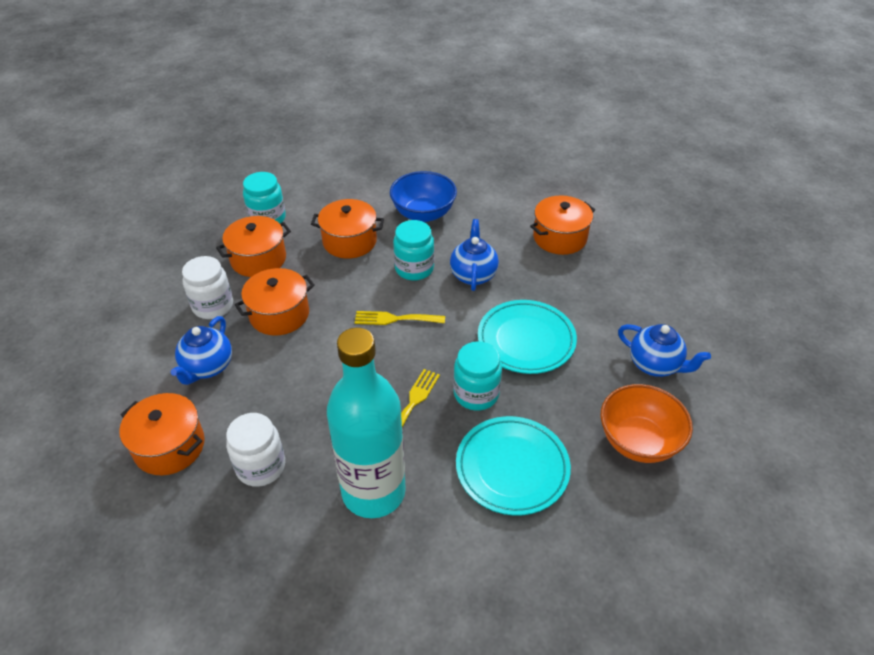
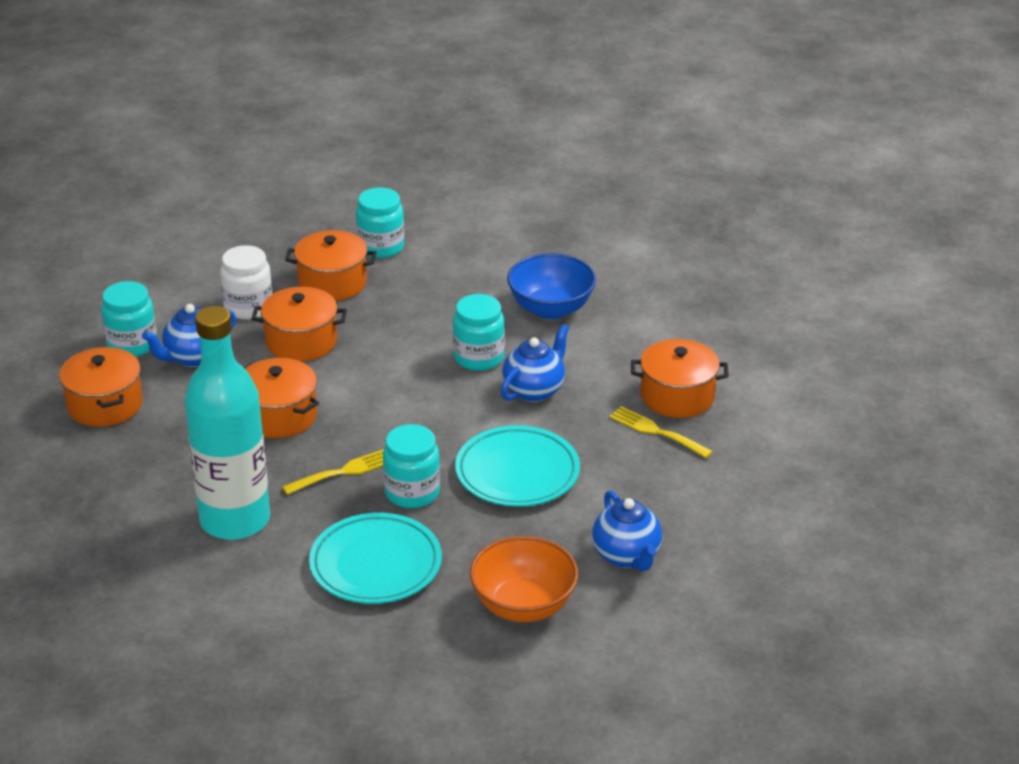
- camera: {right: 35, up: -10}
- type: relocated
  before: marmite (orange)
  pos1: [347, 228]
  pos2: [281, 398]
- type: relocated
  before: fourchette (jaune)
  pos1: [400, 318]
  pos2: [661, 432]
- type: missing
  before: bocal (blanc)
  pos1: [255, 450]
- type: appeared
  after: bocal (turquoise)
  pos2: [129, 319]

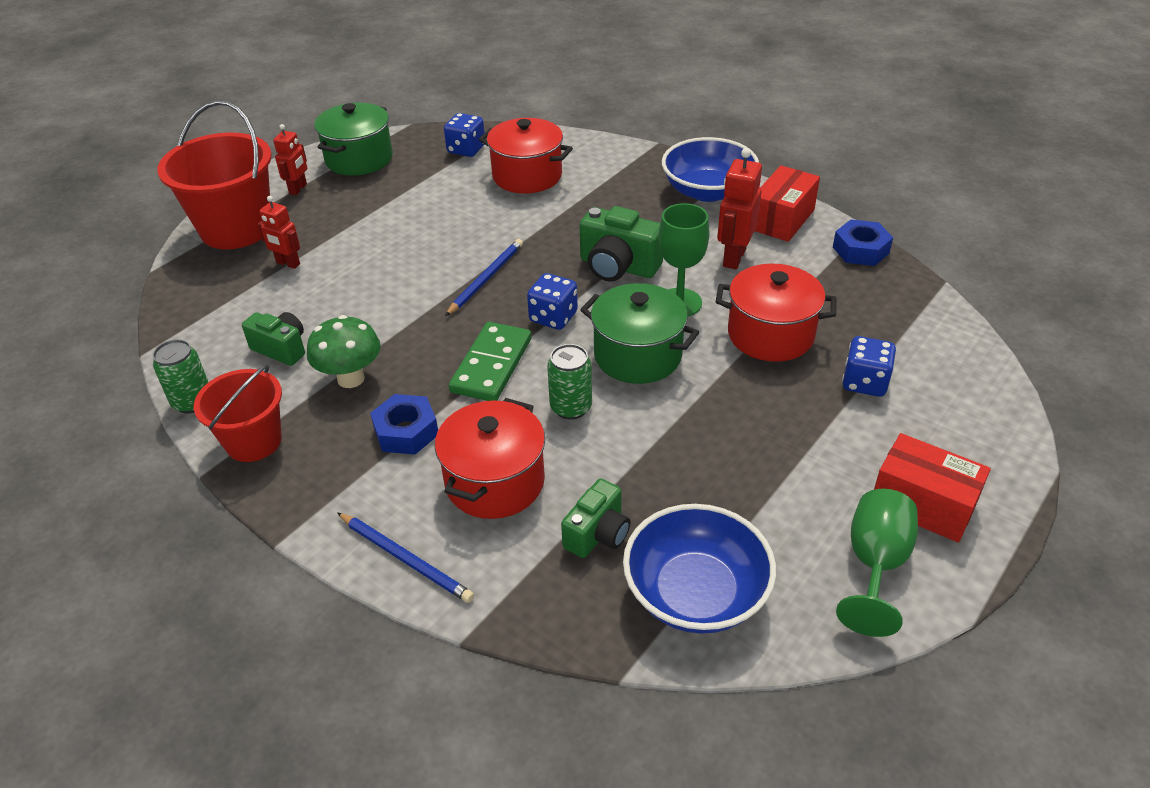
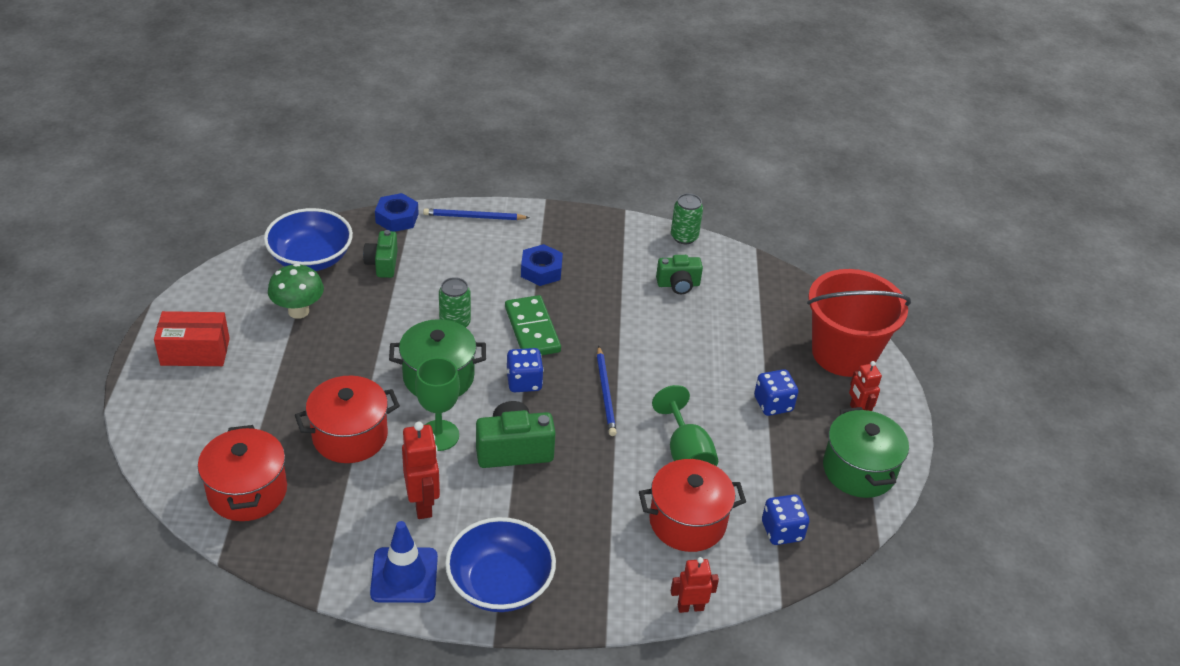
- camera: {right: 140, up: 0}
- type: exchanged
  before: boîte (rouge)
  after: cône de chantier (bleu)
  pos1: [787, 203]
  pos2: [404, 562]
- type: relocated
  before: robot (rouge)
  pos1: [279, 232]
  pos2: [695, 585]
- type: relocated
  before: écrou (bleu)
  pos1: [863, 242]
  pos2: [397, 212]
- type: relocated
  before: champignon (vert)
  pos1: [344, 351]
  pos2: [296, 291]
- type: relocated
  before: dé (bleu)
  pos1: [869, 366]
  pos2: [776, 392]
- type: missing
  before: seau (rouge)
  pos1: [238, 413]
- type: relocated
  before: marmite (rouge)
  pos1: [490, 458]
  pos2: [242, 473]
- type: relocated
  before: verre à pied (vert)
  pos1: [877, 563]
  pos2: [685, 425]

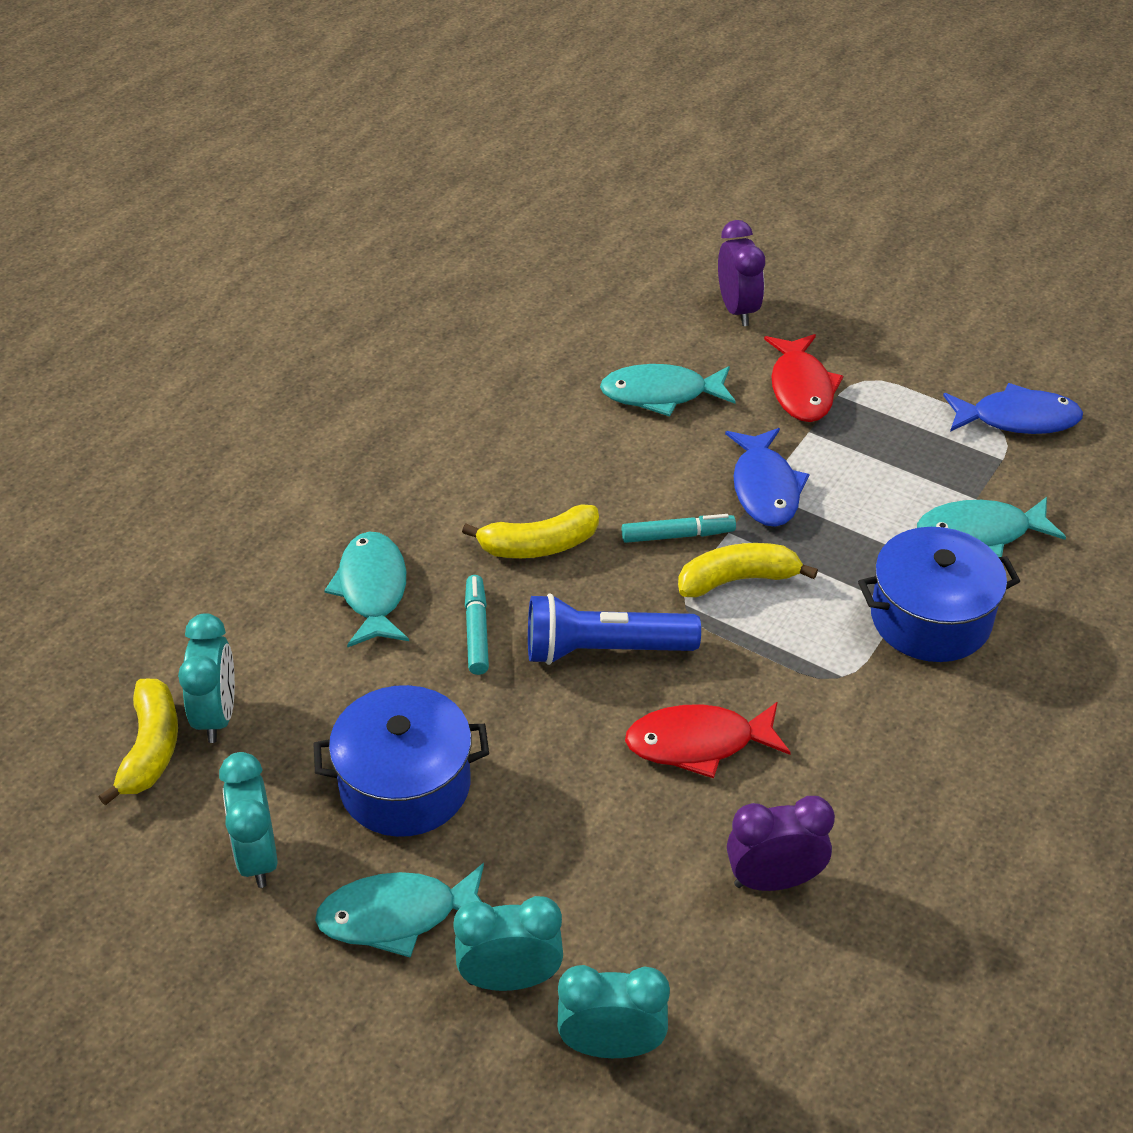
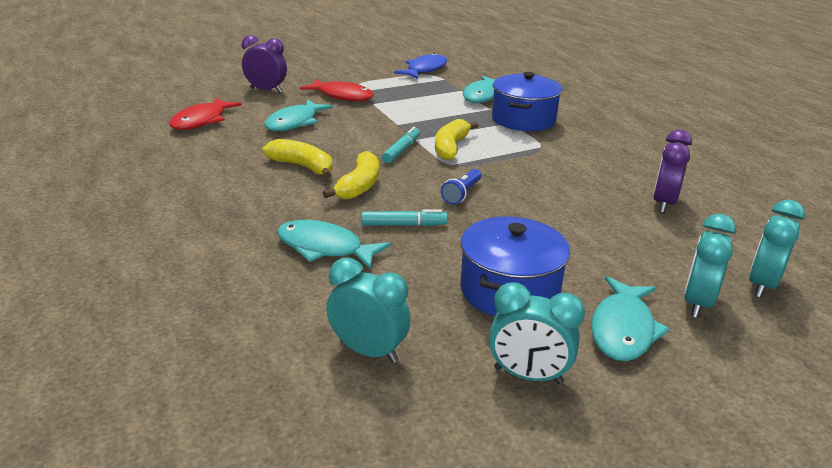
- camera: {right: -60, up: -15}
- type: missing
  before: poisson (bleu)
  pos1: [767, 477]
- type: spun
  before: feutre (turquoise)
  pos1: [477, 625]
  pos2: [405, 217]
  turn: 150
- type: size
  before: lampe de poche (bleu)
  pos1: [614, 629]
  pos2: [461, 187]
  scale: 0.55
- type: relocated
  before: banane (jaune)
  pos1: [138, 742]
  pos2: [297, 158]
- type: relocated
  before: poisson (rouge)
  pos1: [708, 740]
  pos2: [205, 114]

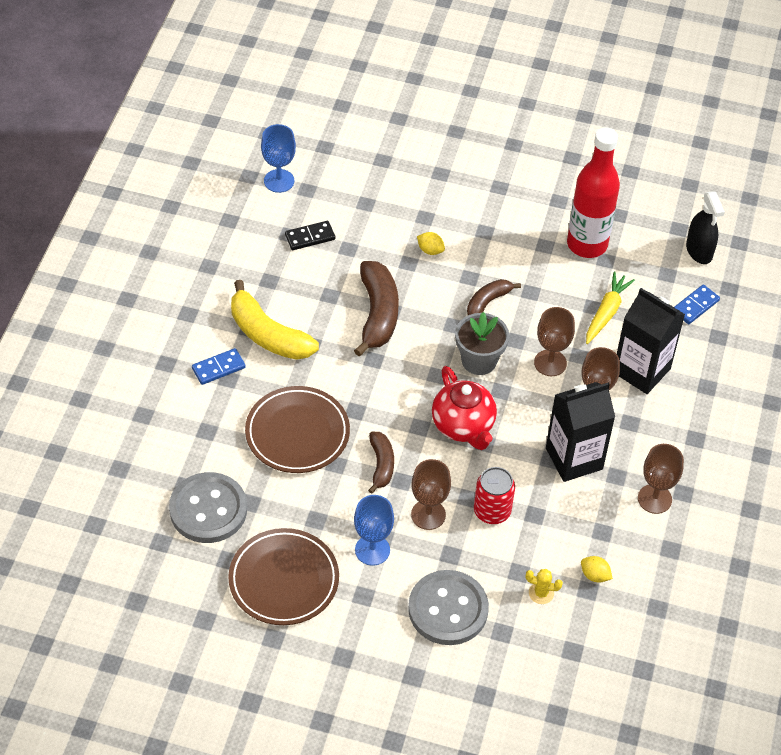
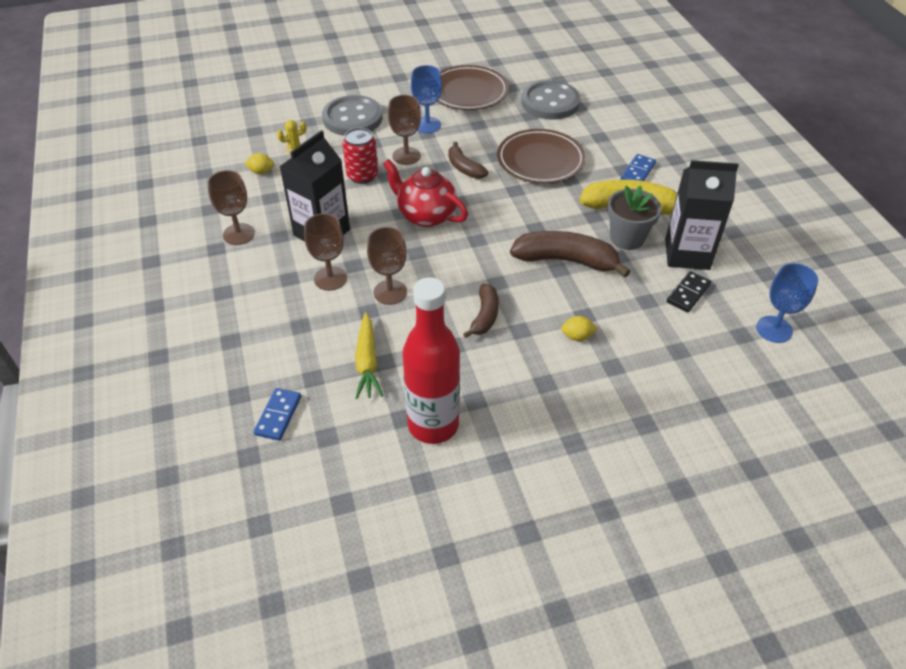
- camera: {right: 150, up: -5}
- type: missing
  before: vaporisateur (noir)
  pos1: [705, 227]
- type: spun
  before: banane (marron)
  pos1: [376, 309]
  pos2: [570, 254]
  turn: 135
- type: relocated
  before: brique de lait (noir)
  pos1: [651, 341]
  pos2: [702, 215]
- type: relocated
  before: pot de fleurs (gris)
  pos1: [482, 343]
  pos2: [634, 217]

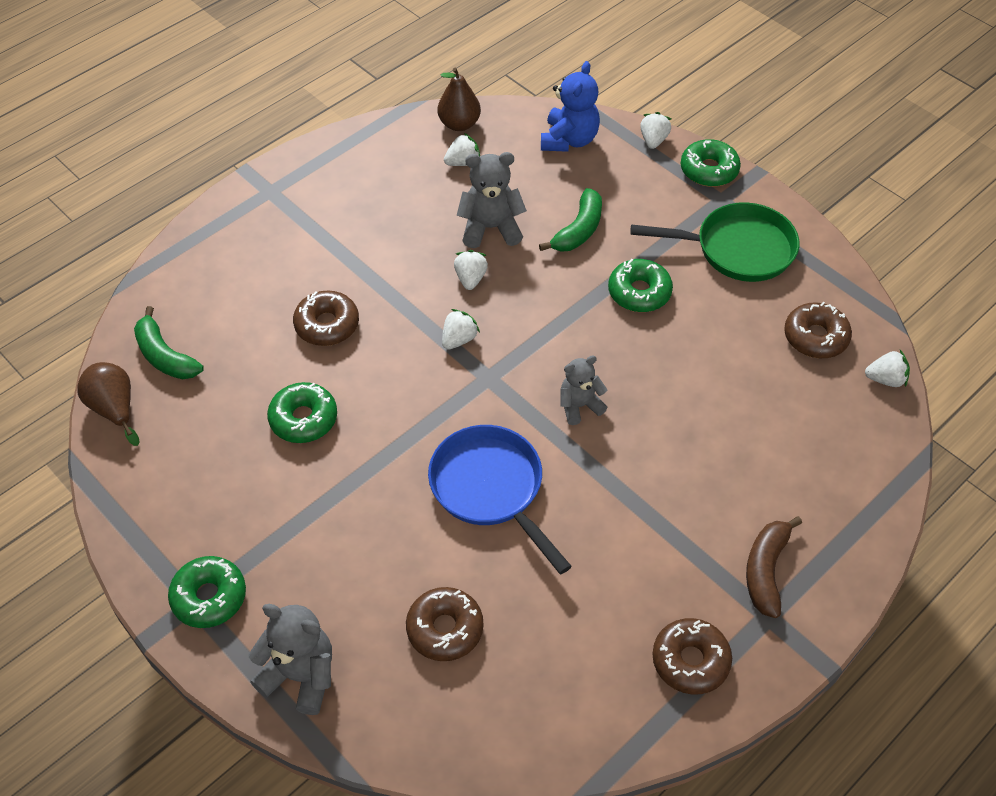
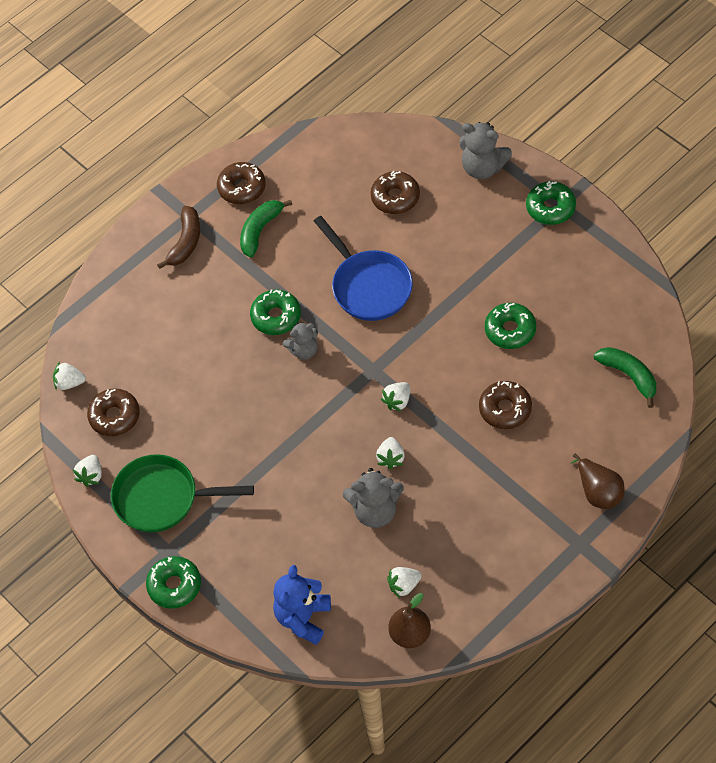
- camera: {right: -175, up: 5}
- type: relocated
  before: fraise (blanc)
  pos1: [655, 130]
  pos2: [87, 471]
- type: relocated
  before: banane (vert)
  pos1: [570, 220]
  pos2: [266, 229]
- type: relocated
  before: beignet (vert)
  pos1: [640, 285]
  pos2: [275, 312]
- type: relocated
  before: poire (marron)
  pos1: [108, 404]
  pos2: [597, 481]

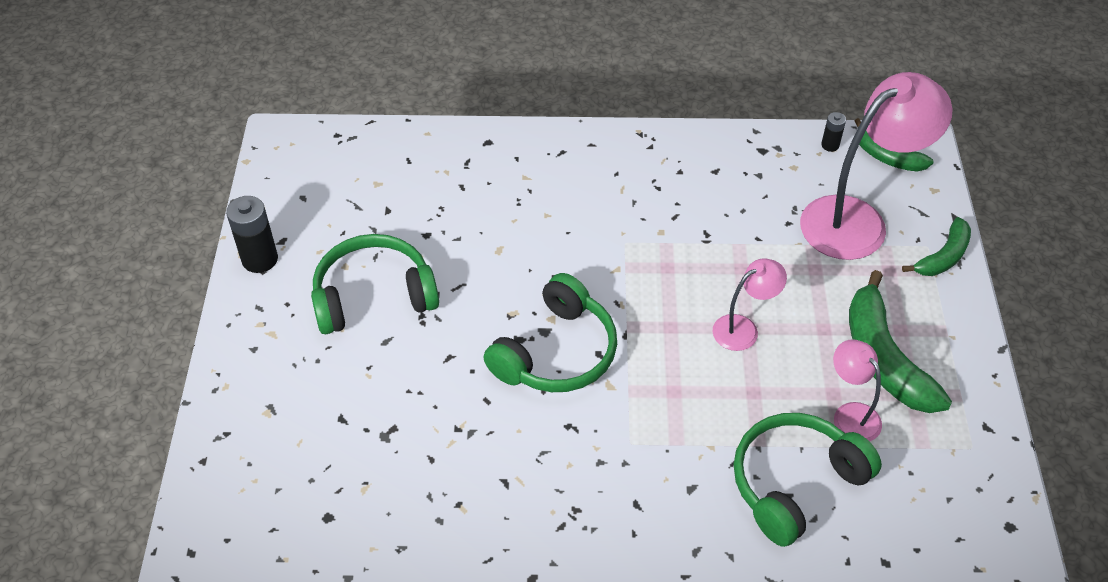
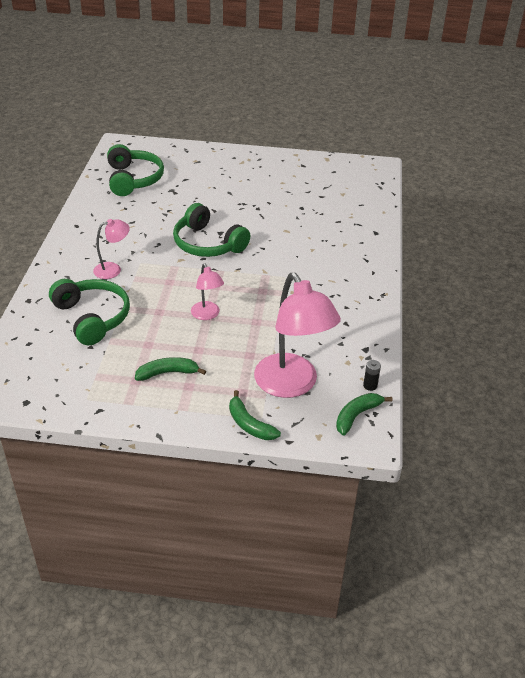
- camera: {right: 95, up: -10}
- type: missing
  before: pile (noir)
  pos1: [252, 234]
- type: relocated
  before: casque audio (vert)
  pos1: [375, 284]
  pos2: [135, 170]
- type: size
  before: banane (vert)
  pos1: [900, 341]
  pos2: [170, 369]
  scale: 0.6
- type: relocated
  before: lampe (rose)
  pos1: [857, 390]
  pos2: [111, 249]

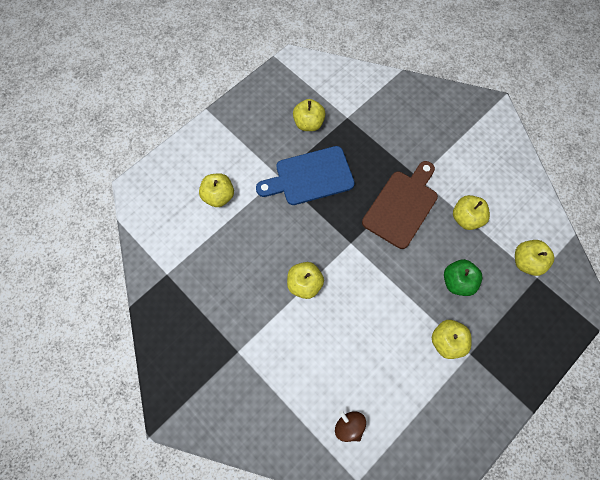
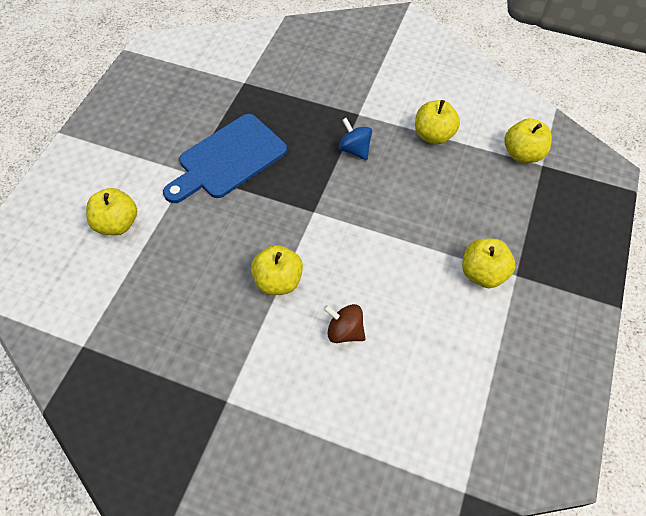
- camera: {right: -25, up: -10}
- type: missing
  before: pomme (jaune)
  pos1: [309, 115]
- type: exchanged
  before: planche à découper (marron)
  after: toupie (bleu)
  pos1: [400, 205]
  pos2: [355, 139]
- type: missing
  before: pomme (vert)
  pos1: [463, 277]
- type: relocated
  before: toupie (marron)
  pos1: [350, 426]
  pos2: [345, 323]

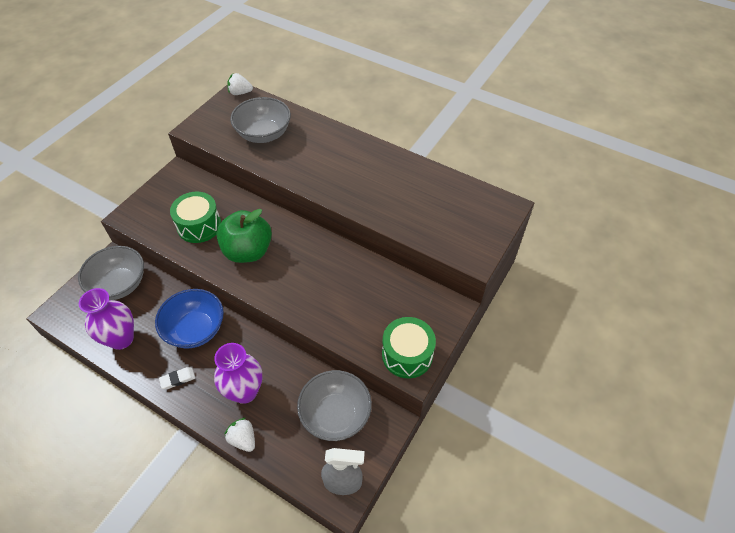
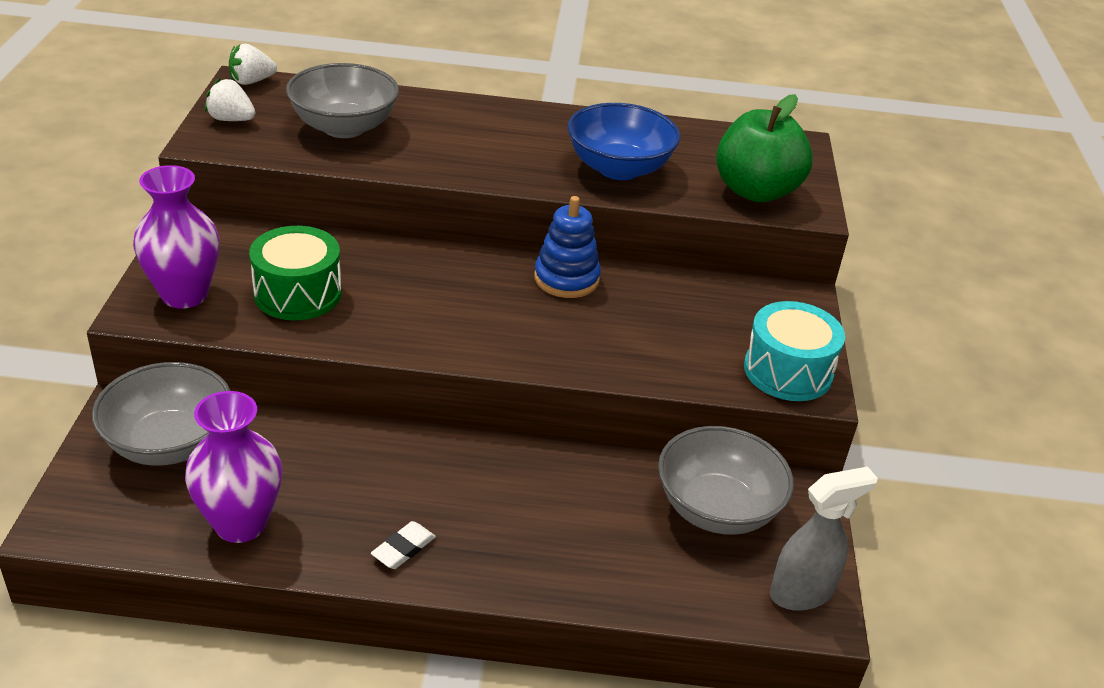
- camera: {right: -30, up: -15}
- type: relocated
  before: pomme (vert)
  pos1: [244, 236]
  pos2: [764, 148]
- type: relocated
  before: bol (bleu)
  pos1: [189, 319]
  pos2: [624, 141]
- type: colour
  before: tambour (vert)
  after: tambour (turquoise)
  pos1: [409, 347]
  pos2: [794, 351]
- type: relocated
  before: vase (violet)
  pos1: [238, 373]
  pos2: [176, 237]
- type: relocated
  before: fraise (blanc)
  pos1: [239, 435]
  pos2: [230, 99]
- type: appeared
  after: jouet à empiler (bleu)
  pos2: [567, 247]

